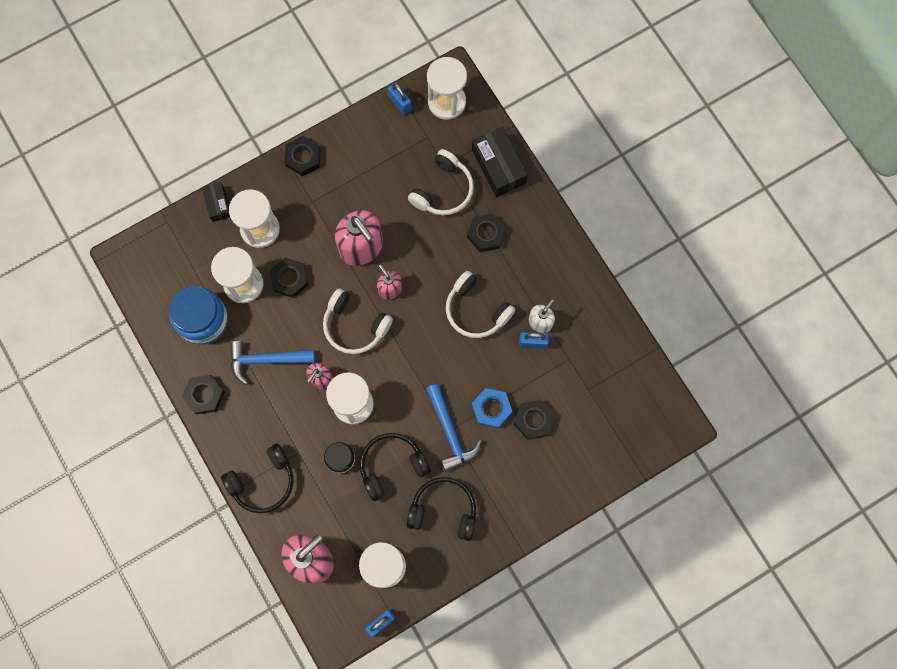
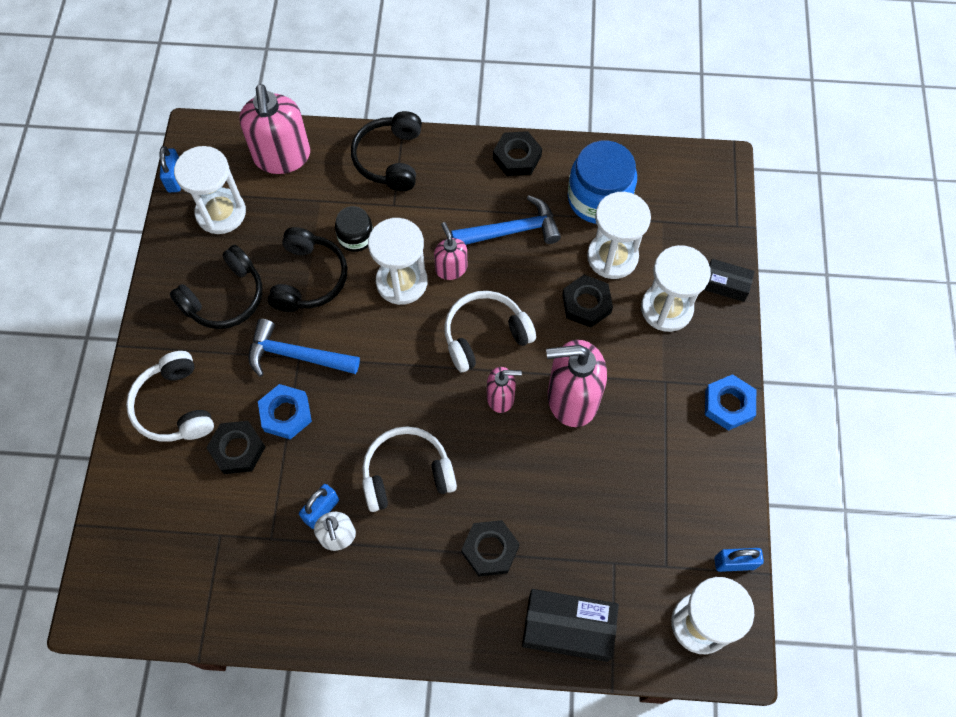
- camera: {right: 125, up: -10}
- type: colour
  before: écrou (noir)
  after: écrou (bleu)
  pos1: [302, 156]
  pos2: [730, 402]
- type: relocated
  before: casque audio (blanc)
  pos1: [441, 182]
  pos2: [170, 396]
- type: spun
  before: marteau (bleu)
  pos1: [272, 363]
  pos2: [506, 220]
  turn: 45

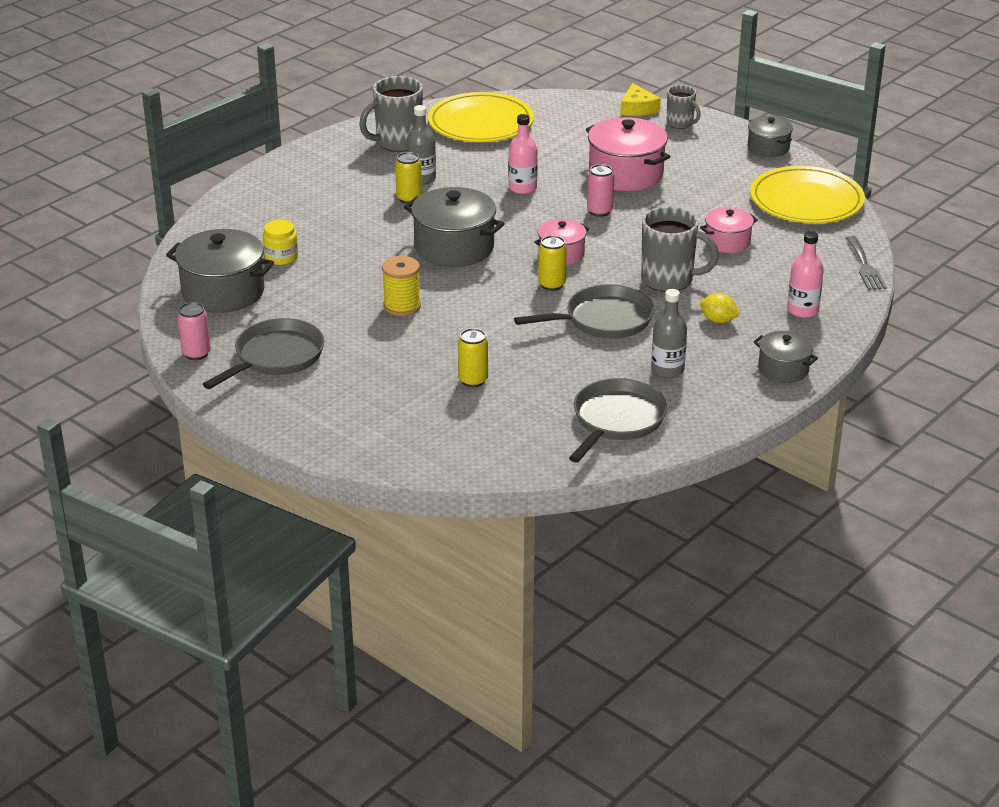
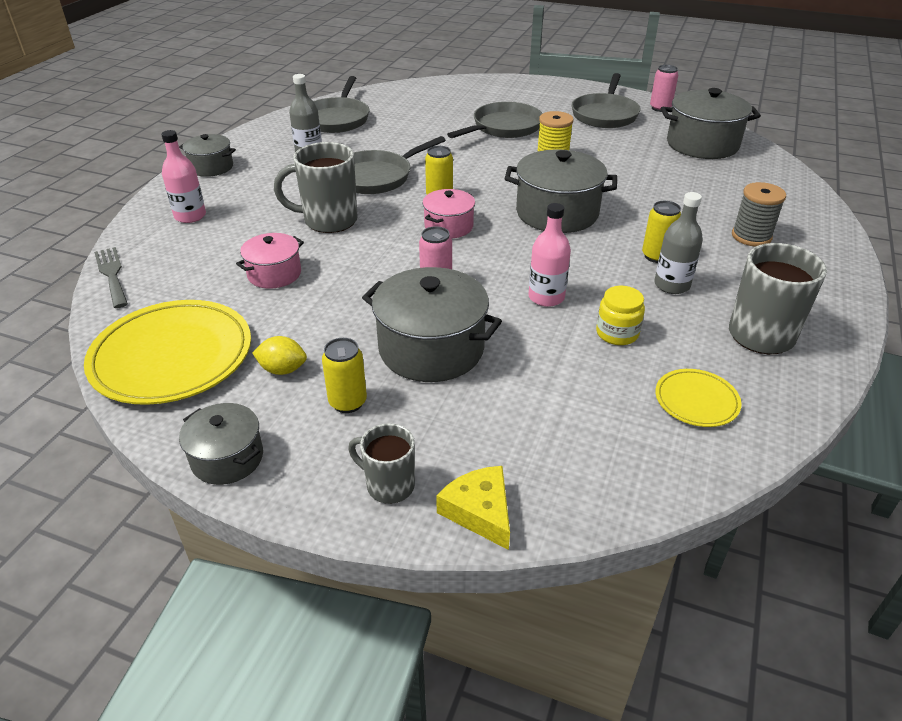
- camera: {right: 160, up: 5}
- type: size
  before: assiette (jaune)
  pos1: [481, 117]
  pos2: [698, 398]
  scale: 0.49
- type: colour
  before: marmite (rose)
  after: marmite (gris)
  pos1: [628, 154]
  pos2: [432, 324]
- type: relocated
  before: bocal (jaune)
  pos1: [280, 242]
  pos2: [620, 315]
- type: relocated
  before: citron (jaune)
  pos1: [720, 308]
  pos2: [279, 355]
- type: relocated
  before: canette (jaune)
  pos1: [473, 357]
  pos2: [344, 375]
- type: appeared
  after: poêle (gris)
  pos2: [495, 120]
- type: appeared
  after: bobine (gris)
  pos2: [759, 214]

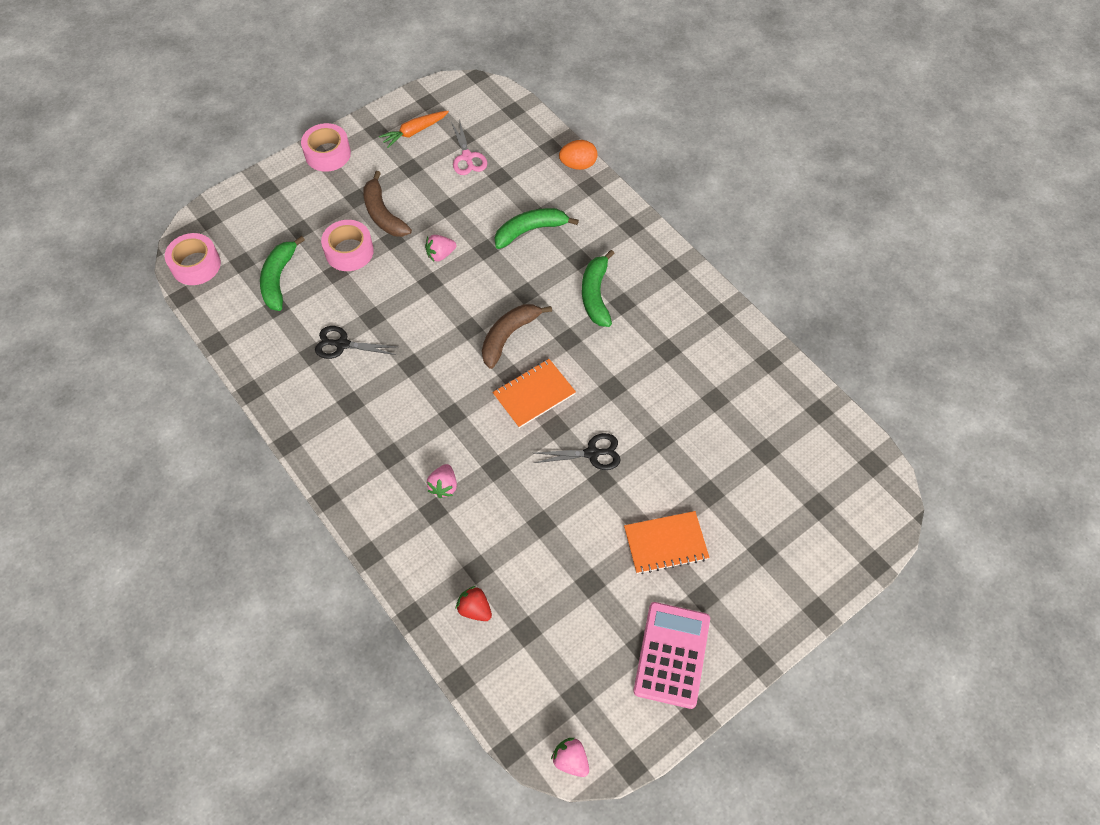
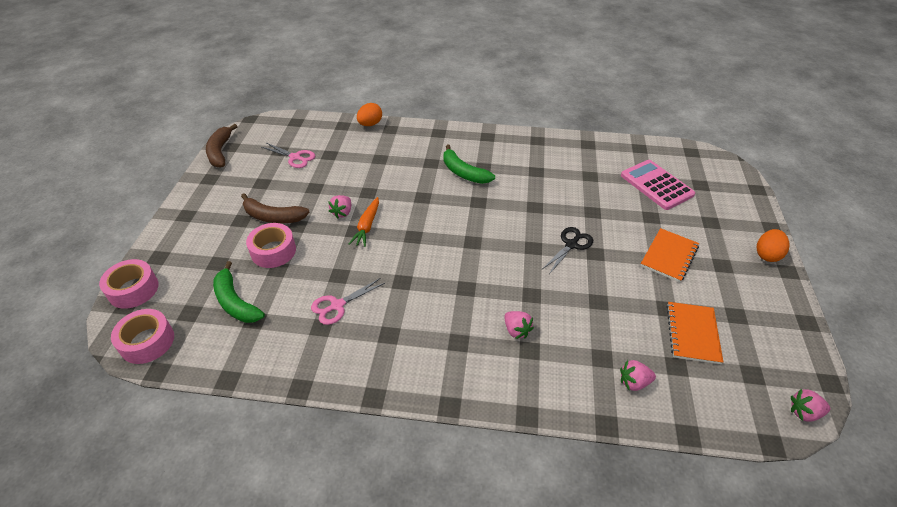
- camera: {right: -45, up: -15}
- type: relocated
  before: carotte (orange)
  pos1: [414, 129]
  pos2: [364, 222]
- type: relocated
  before: ruban adhésif (rose)
  pos1: [326, 147]
  pos2: [129, 284]
- type: missing
  before: banane (vert)
  pos1: [537, 228]
- type: relocated
  before: banane (marron)
  pos1: [517, 336]
  pos2: [222, 146]
- type: colour
  before: ciseaux (noir)
  after: ciseaux (rose)
  pos1: [355, 342]
  pos2: [348, 301]
- type: relocated
  before: carnet (orange)
  pos1: [534, 393]
  pos2: [694, 333]
- type: colour
  before: fraise (rouge)
  after: fraise (rose)
  pos1: [474, 603]
  pos2: [638, 375]
- type: relocated
  before: calculatrice (rose)
  pos1: [671, 655]
  pos2: [658, 185]
- type: appeared
  after: œuf (orange)
  pos2: [773, 245]

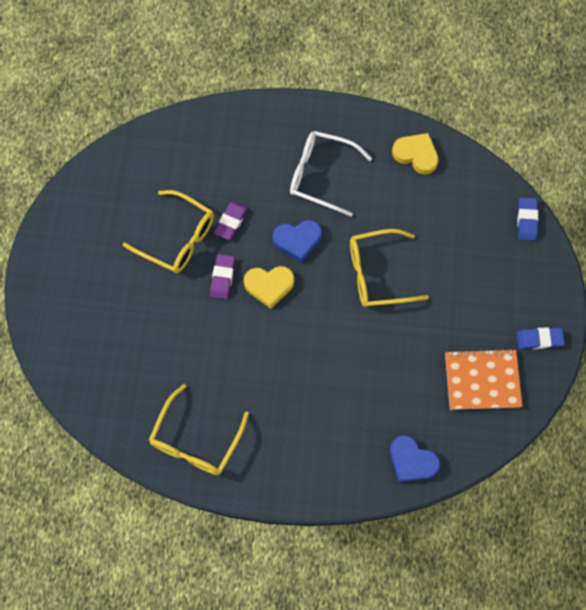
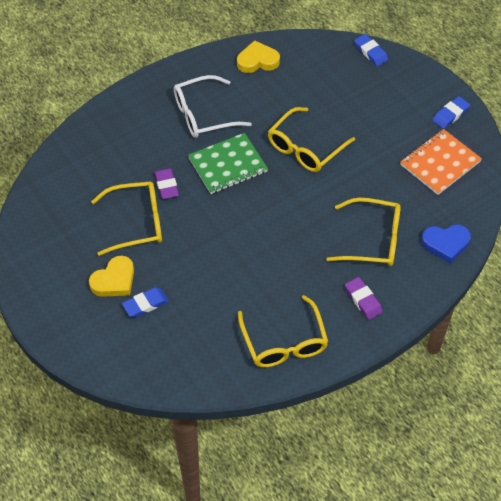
- camera: {right: -40, up: -15}
- type: exchanged
  before: cœur (bleu)
  after: carnet (vert)
  pos1: [297, 241]
  pos2: [228, 163]
- type: relocated
  before: gomme (violet)
  pos1: [222, 276]
  pos2: [364, 298]
- type: relocated
  before: cœur (jaune)
  pos1: [269, 287]
  pos2: [111, 276]
- type: appeared
  after: lunettes (jaune)
  pos2: [363, 232]
- type: appeared
  after: gomme (bleu)
  pos2: [145, 302]

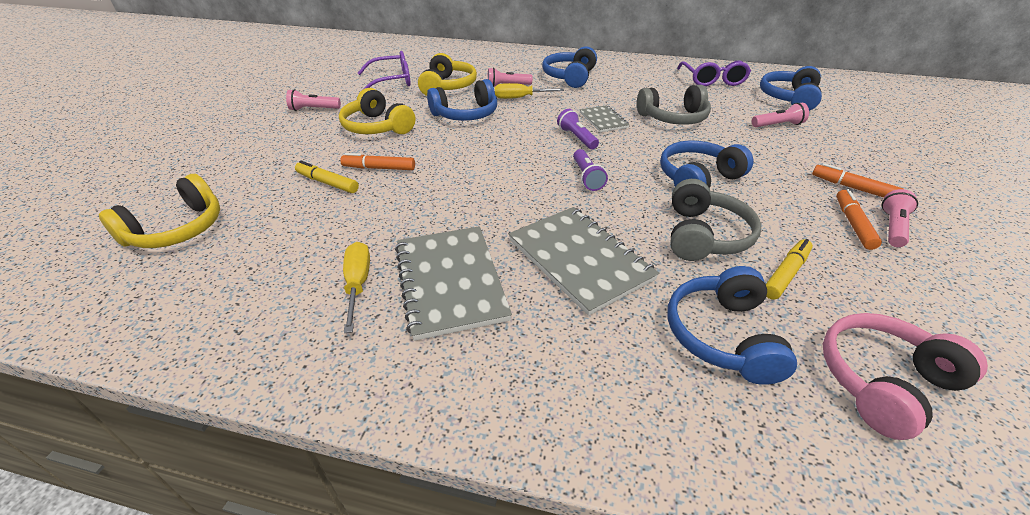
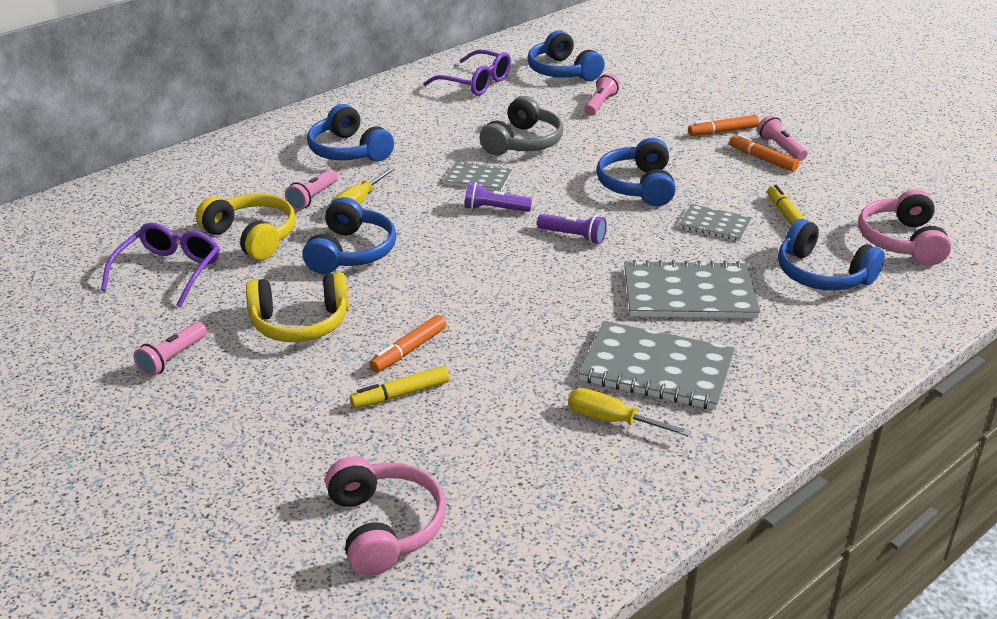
- camera: {right: -55, up: -5}
- type: colour
  before: casque audio (jaune)
  after: casque audio (rose)
  pos1: [159, 211]
  pos2: [385, 516]
- type: exchanged
  before: casque audio (gris)
  after: carnet (gris)
  pos1: [715, 220]
  pos2: [715, 222]

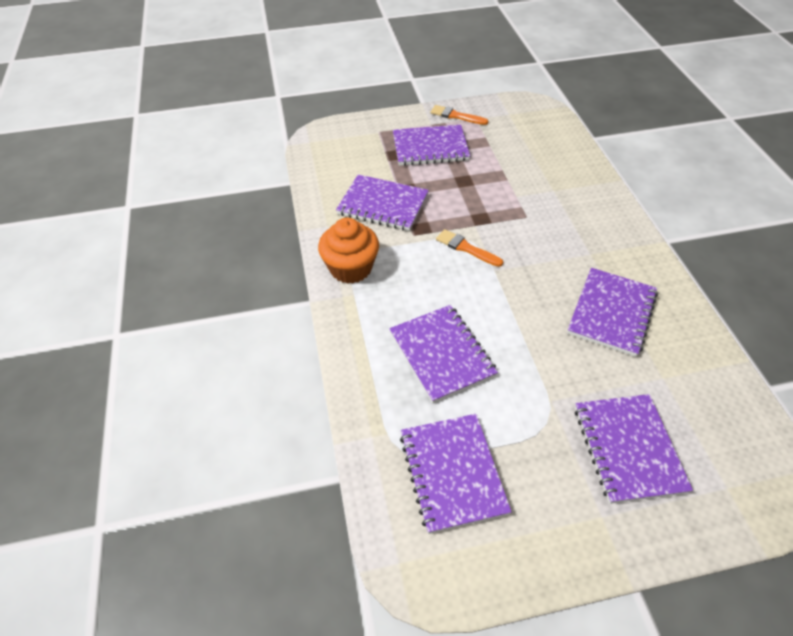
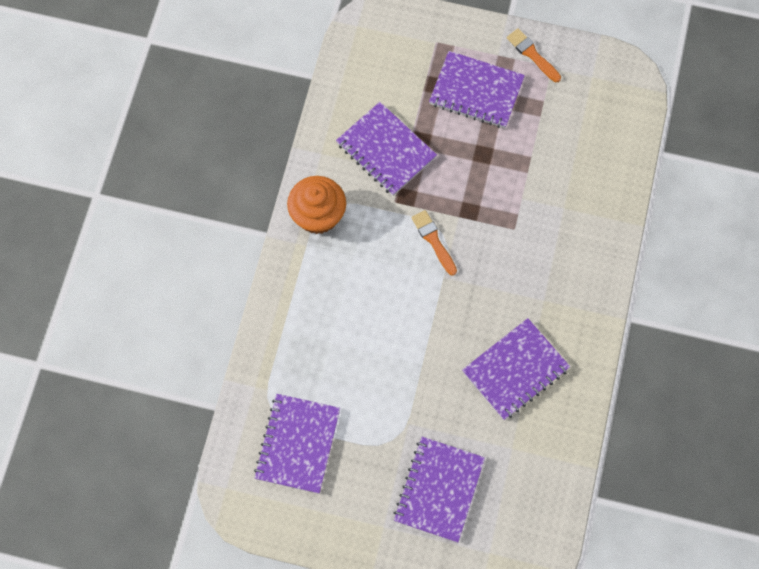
- camera: {right: 25, up: 20}
- type: missing
  before: carnet (violet)
  pos1: [443, 354]

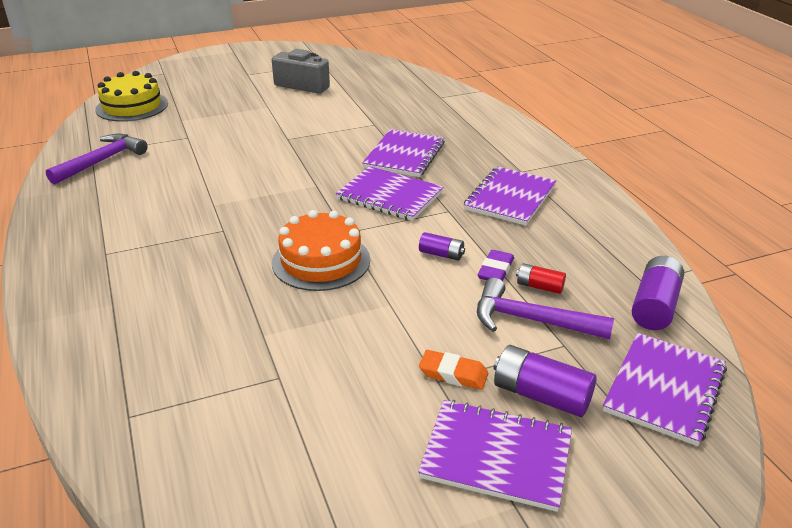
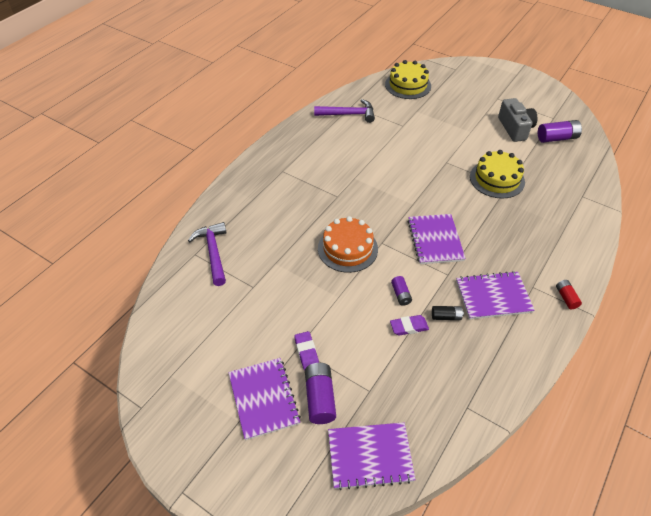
- camera: {right: 55, up: 15}
- type: missing
  before: carnet (violet)
  pos1: [403, 153]
- type: relocated
  before: pile (violet)
  pos1: [658, 293]
  pos2: [560, 131]
- type: relocated
  before: pile (rouge)
  pos1: [541, 278]
  pos2: [569, 294]
- type: relocated
  before: marteau (violet)
  pos1: [545, 308]
  pos2: [207, 254]
- type: colour
  before: gomme (orange)
  after: gomme (violet)
  pos1: [453, 370]
  pos2: [306, 350]
- type: appeared
  after: gâteau (jaune)
  pos2: [497, 174]
- type: appeared
  after: pile (noir)
  pos2: [448, 313]

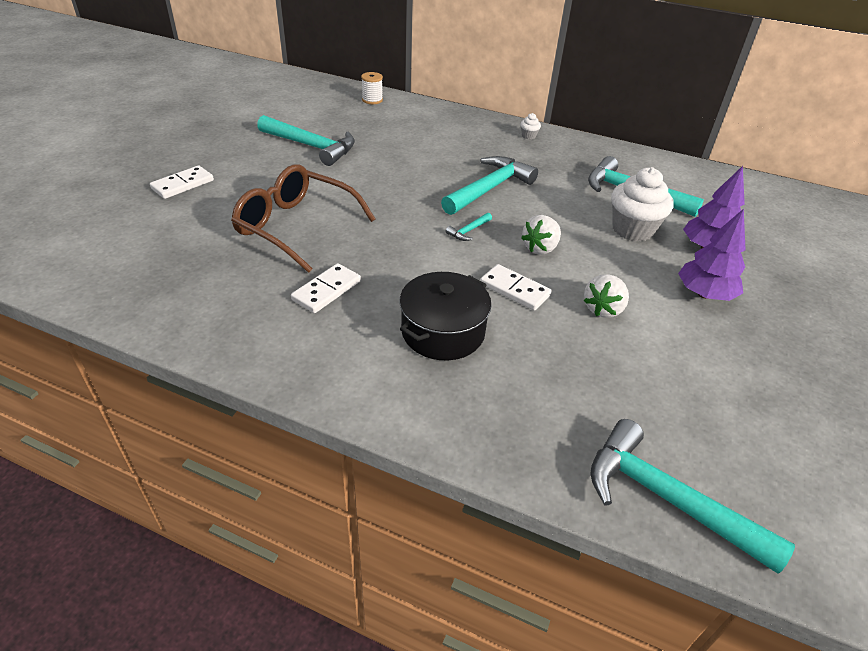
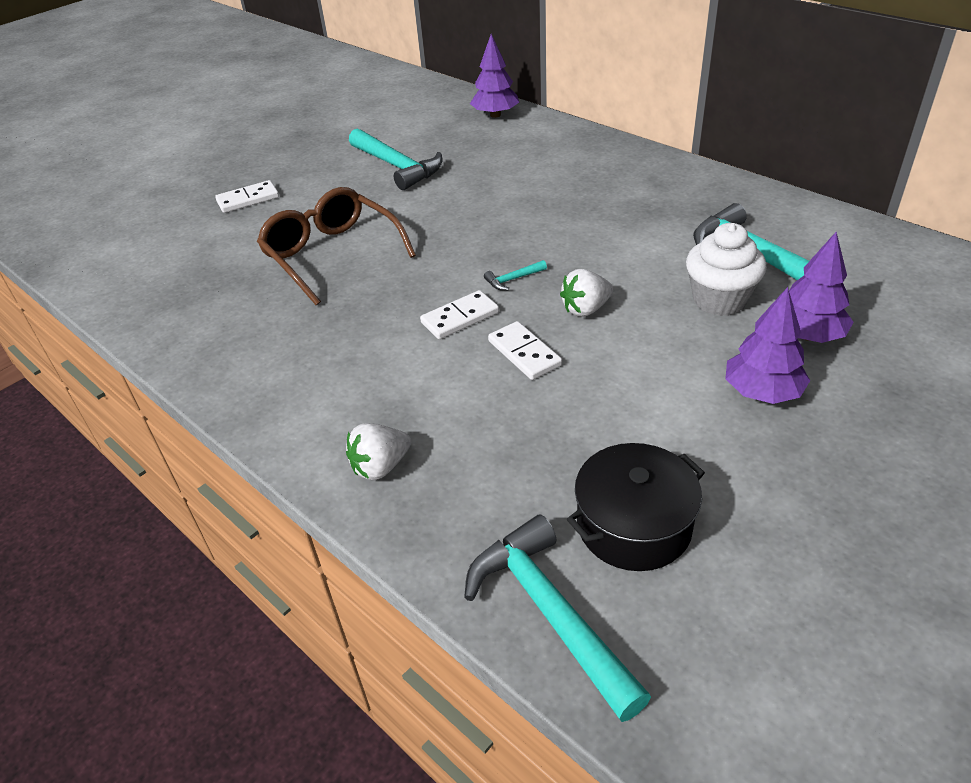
- camera: {right: 25, up: 0}
- type: exchanged
  before: bobine (blanc)
  after: arbre (violet)
  pos1: [372, 88]
  pos2: [494, 76]
- type: missing
  before: muffin (blanc)
  pos1: [530, 126]
- type: missing
  before: marteau (turquoise)
  pos1: [489, 185]
- type: relocated
  before: domino (blanc)
  pos1: [326, 288]
  pos2: [459, 314]
- type: relocated
  before: marmite (noir)
  pos1: [445, 316]
  pos2: [636, 507]
- type: relocated
  before: fraise (blanc)
  pos1: [606, 296]
  pos2: [378, 451]

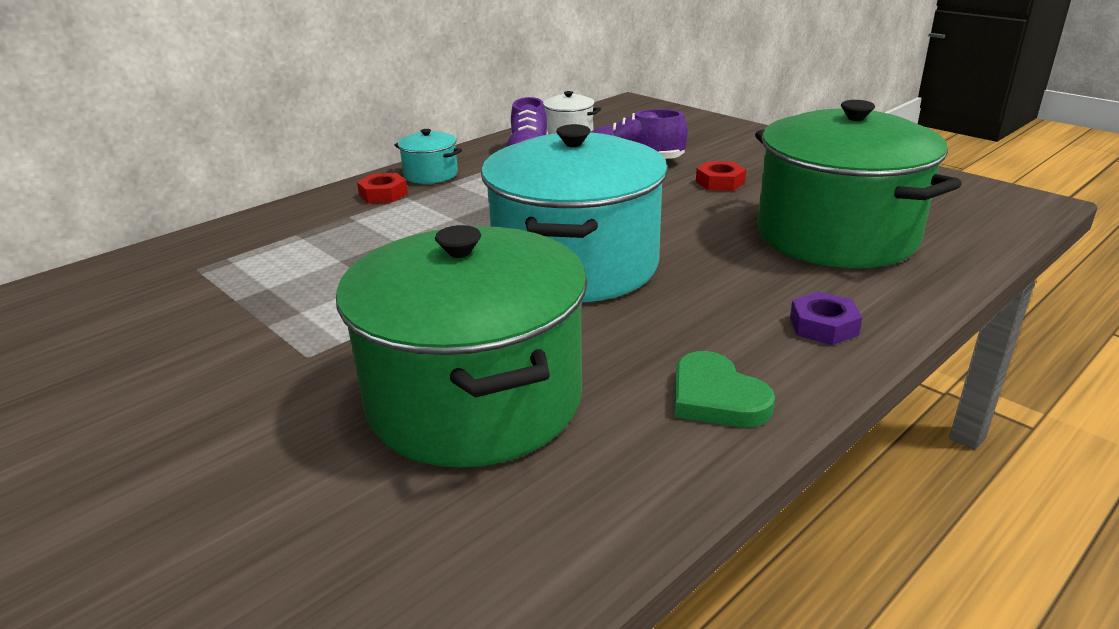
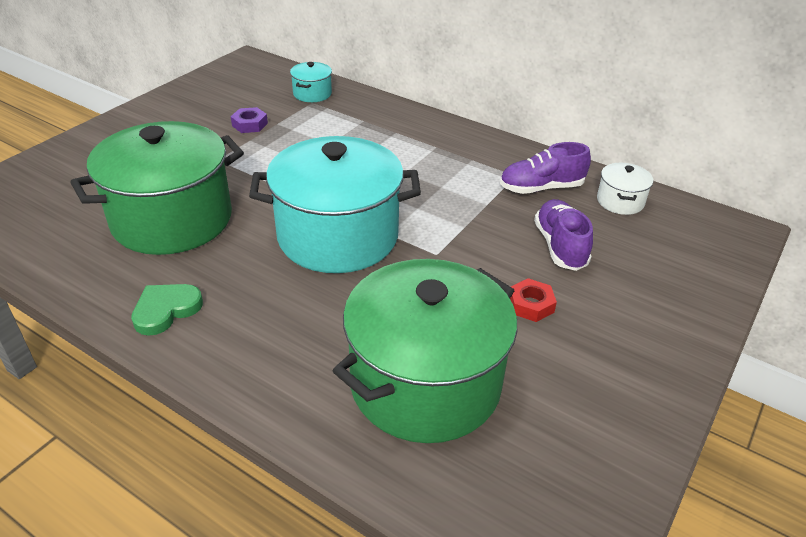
- camera: {right: 75, up: 10}
- type: relocated
  before: marmite (turquoise)
  pos1: [428, 156]
  pos2: [311, 82]
- type: missing
  before: écrou (rouge)
  pos1: [382, 188]
- type: relocated
  before: écrou (violet)
  pos1: [826, 318]
  pos2: [249, 120]

